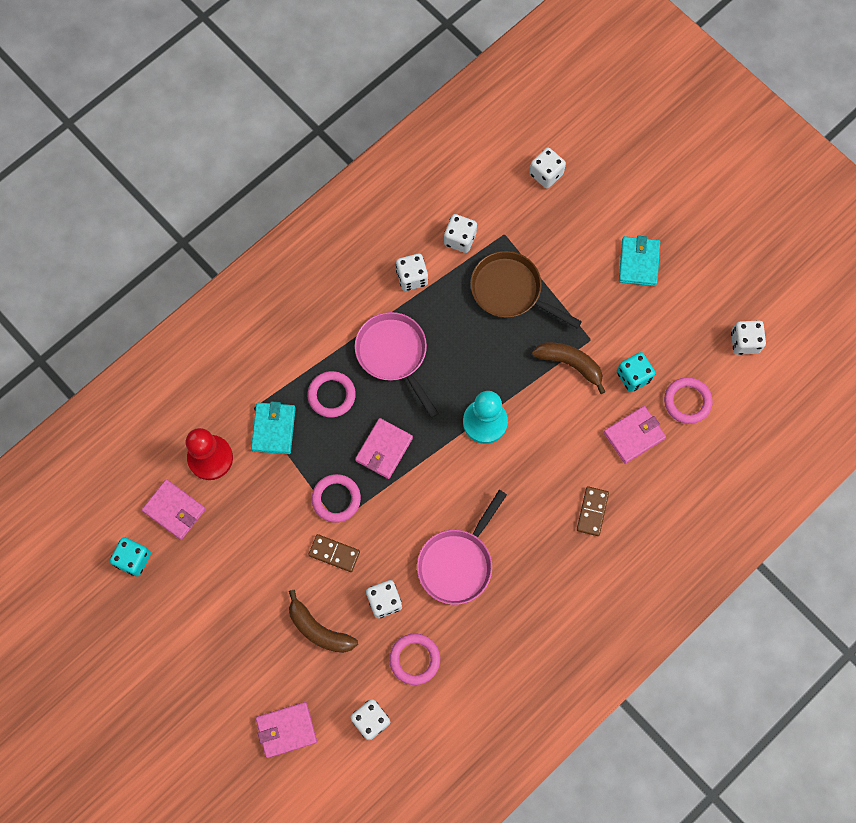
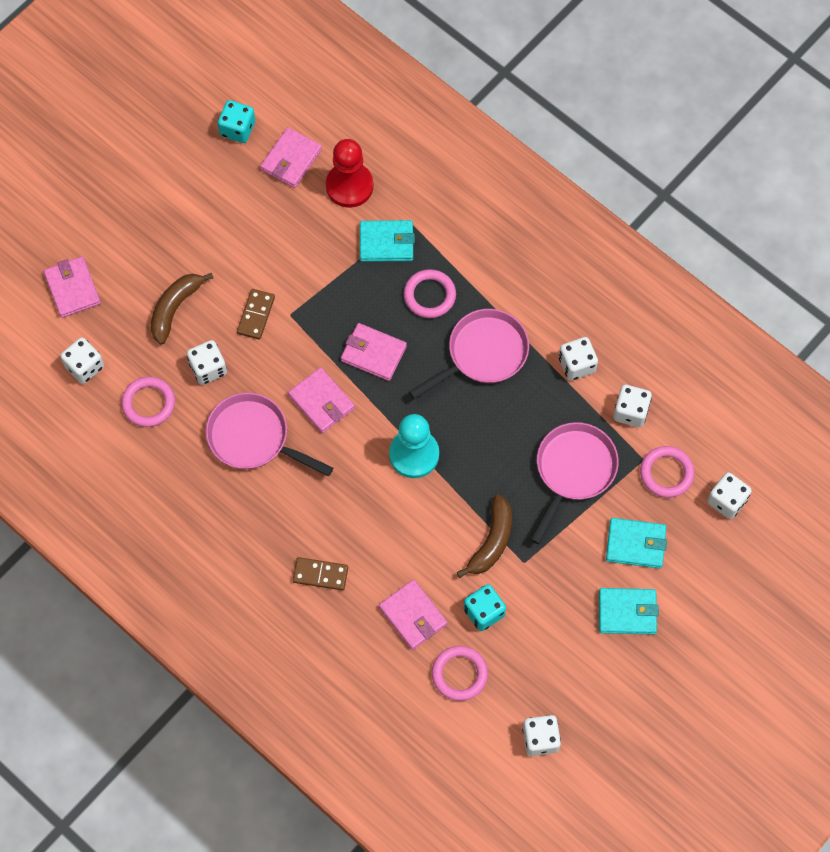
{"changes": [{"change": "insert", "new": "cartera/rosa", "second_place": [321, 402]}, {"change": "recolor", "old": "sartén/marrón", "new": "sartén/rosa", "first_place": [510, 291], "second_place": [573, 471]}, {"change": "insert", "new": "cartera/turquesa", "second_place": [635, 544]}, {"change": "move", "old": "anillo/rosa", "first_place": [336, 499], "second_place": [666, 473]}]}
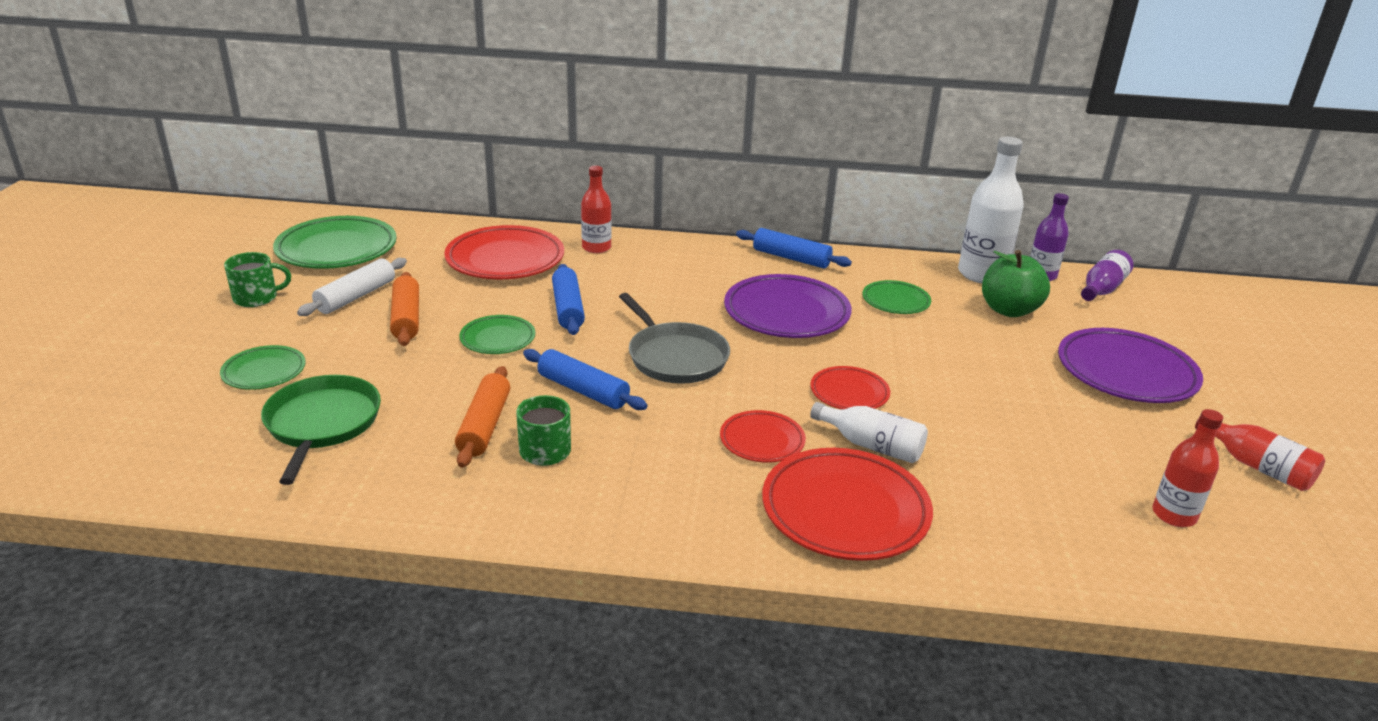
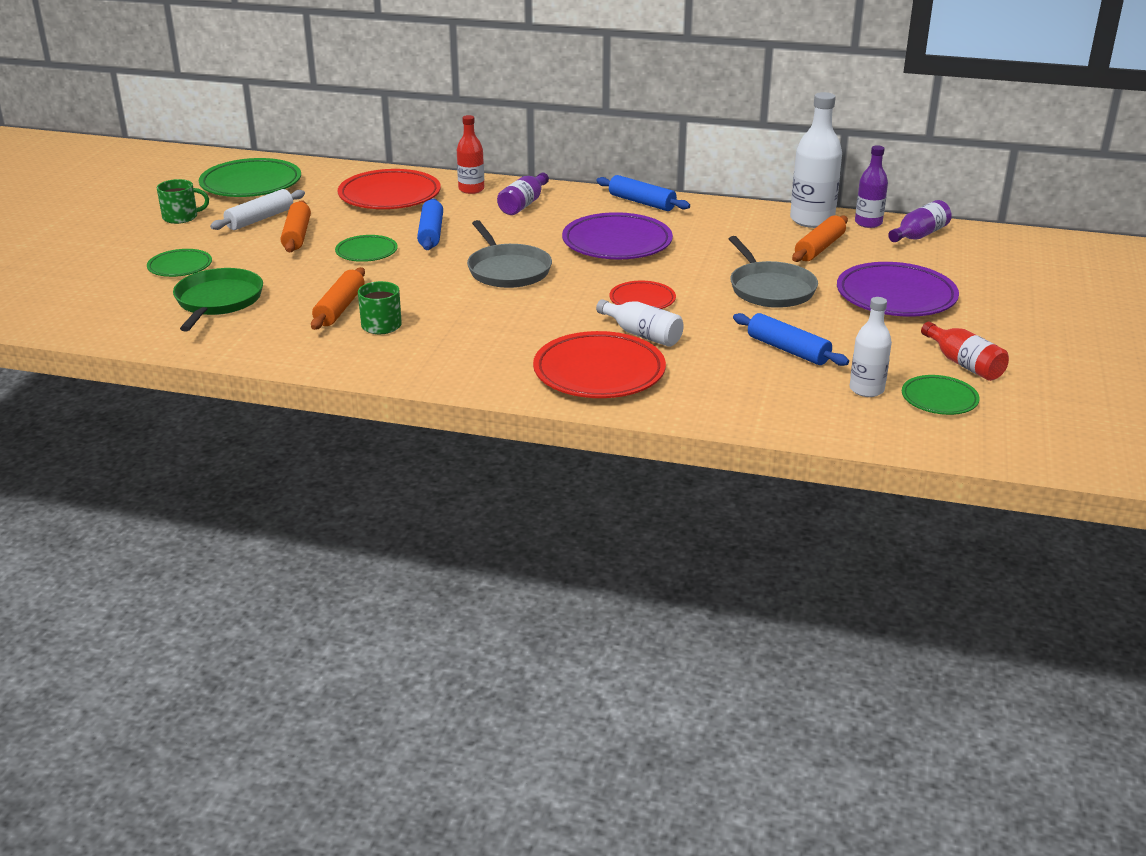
{"changes": [{"change": "insert", "new": "botella/morado", "second_place": [524, 204]}, {"change": "insert", "new": "sartén/gris", "second_place": [770, 289]}, {"change": "move", "old": "rodillo/azul", "first_place": [583, 390], "second_place": [788, 350]}, {"change": "replace", "old": "manzana/verde", "new": "rodillo/naranja", "first_place": [1009, 310], "second_place": [819, 248]}, {"change": "recolor", "old": "botella/rojo", "new": "botella/blanco", "first_place": [1174, 515], "second_place": [866, 389]}, {"change": "move", "old": "plato/verde", "first_place": [895, 301], "second_place": [939, 399]}, {"change": "delete", "old": "plato/rojo", "first_place": [762, 441]}]}
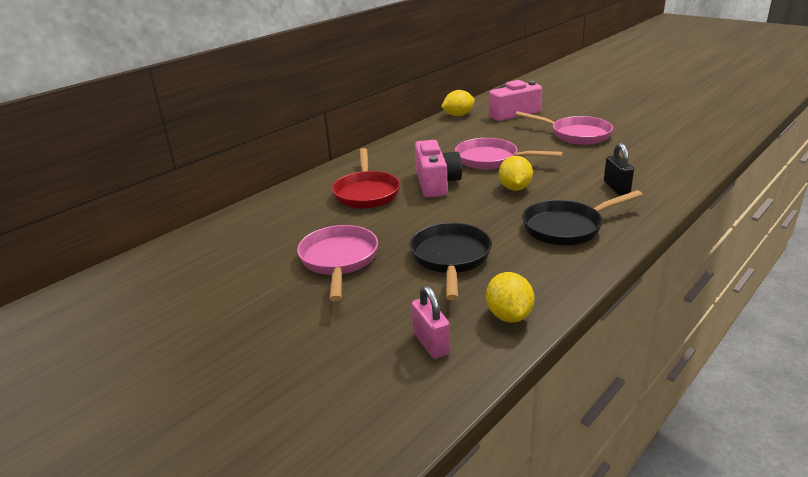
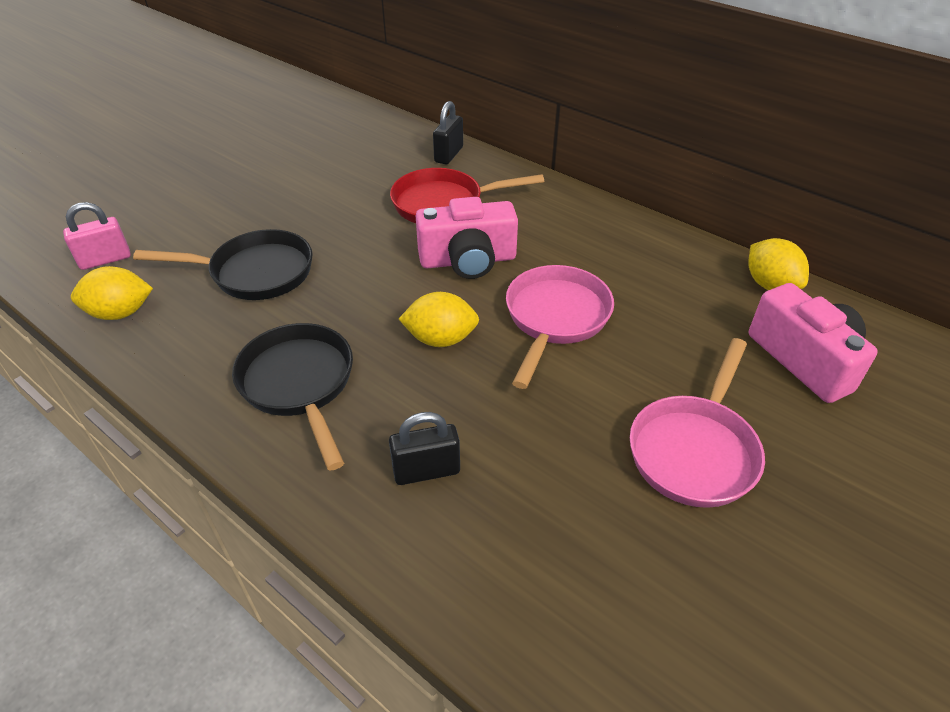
{"changes": [{"change": "insert", "new": "candado/negro", "second_place": [449, 155]}, {"change": "delete", "old": "sartén/rosa", "first_place": [339, 260]}]}
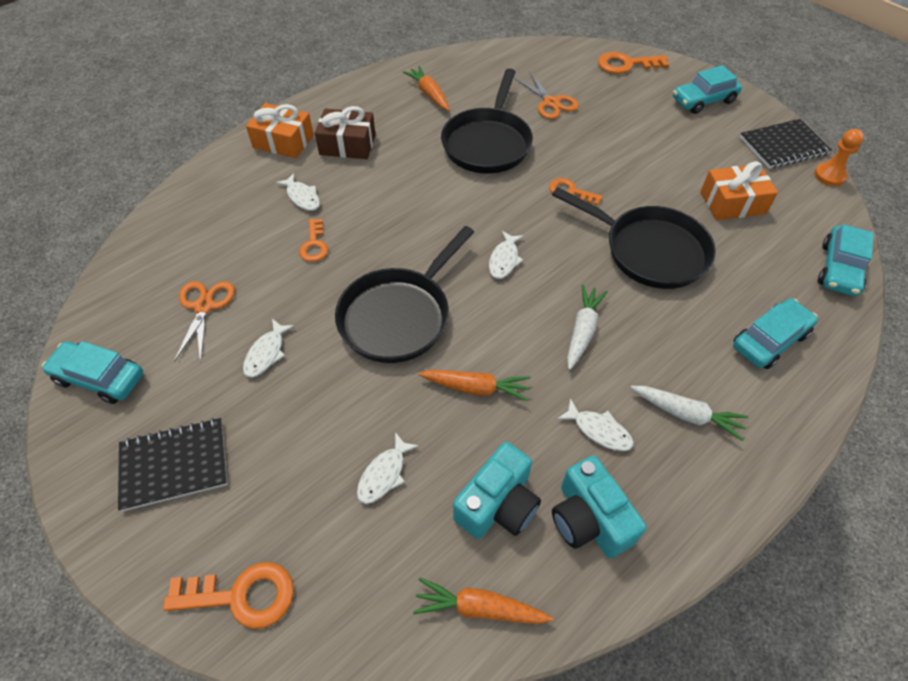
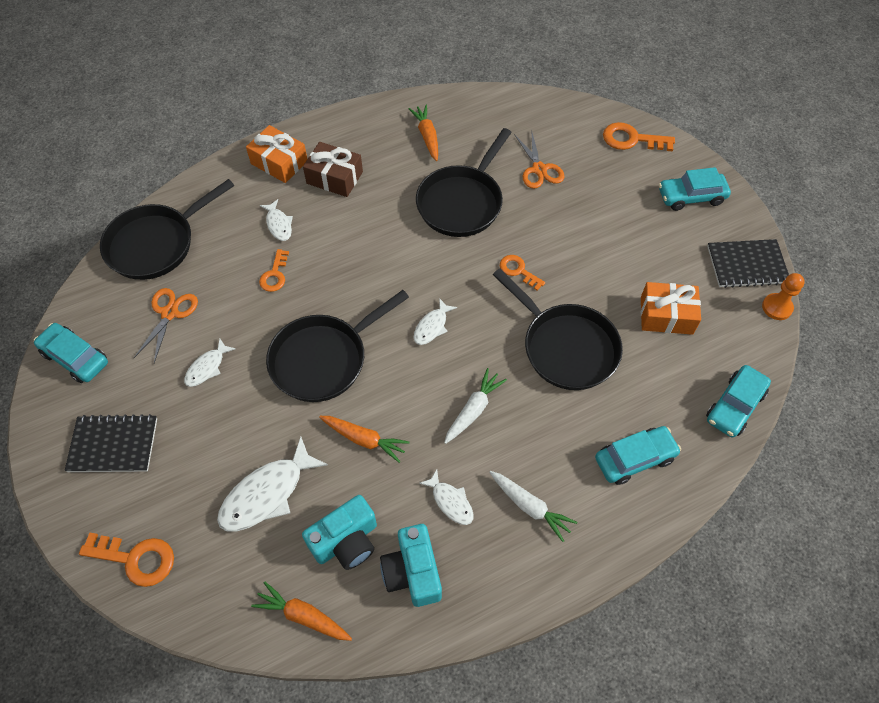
{"changes": [{"change": "insert", "new": "sartén/negro", "second_place": [156, 243]}, {"change": "resize", "old": "pez/blanco", "first_place": [384, 474], "second_place": [267, 493], "factor": 1.81}]}
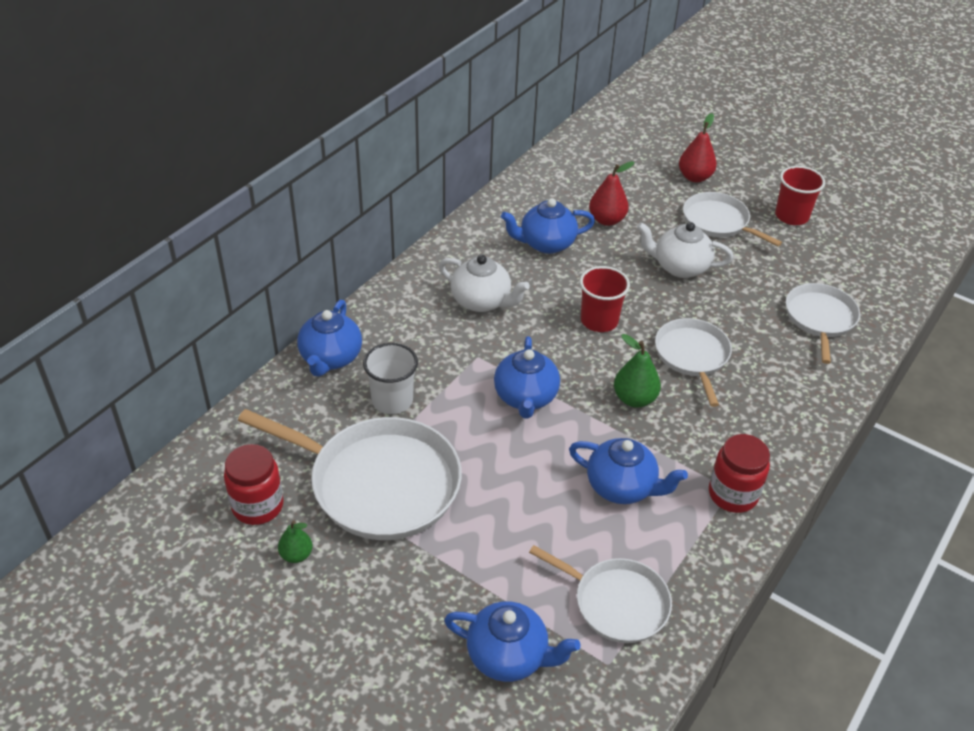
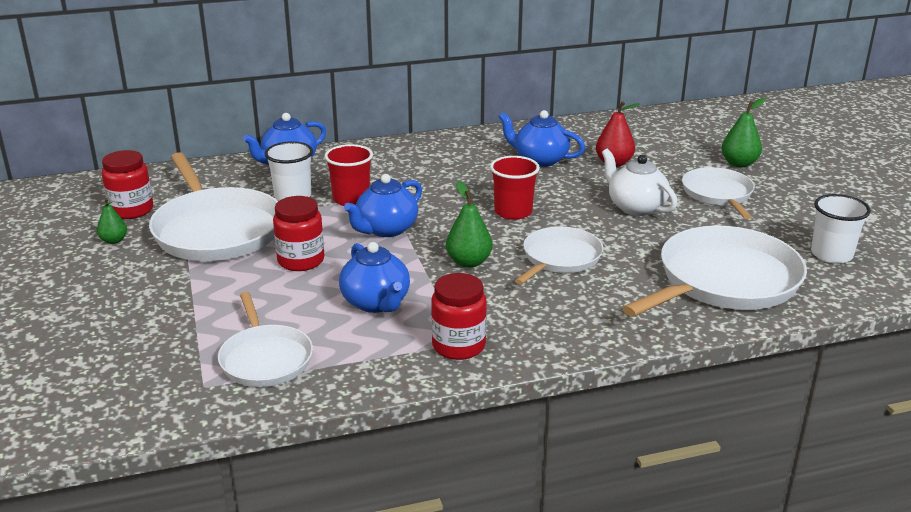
{"changes": [{"change": "insert", "new": "tarro/rojo", "second_place": [301, 261]}, {"change": "move", "old": "vaso/rojo", "first_place": [791, 216], "second_place": [351, 199]}, {"change": "resize", "old": "sartén/blanco", "first_place": [820, 319], "second_place": [723, 281], "factor": 1.71}, {"change": "recolor", "old": "pera/rojo", "new": "pera/verde", "first_place": [695, 177], "second_place": [739, 163]}, {"change": "insert", "new": "vaso/blanco", "second_place": [831, 254]}, {"change": "delete", "old": "tetera/blanco", "first_place": [482, 301]}, {"change": "delete", "old": "tetera/azul", "first_place": [508, 656]}]}
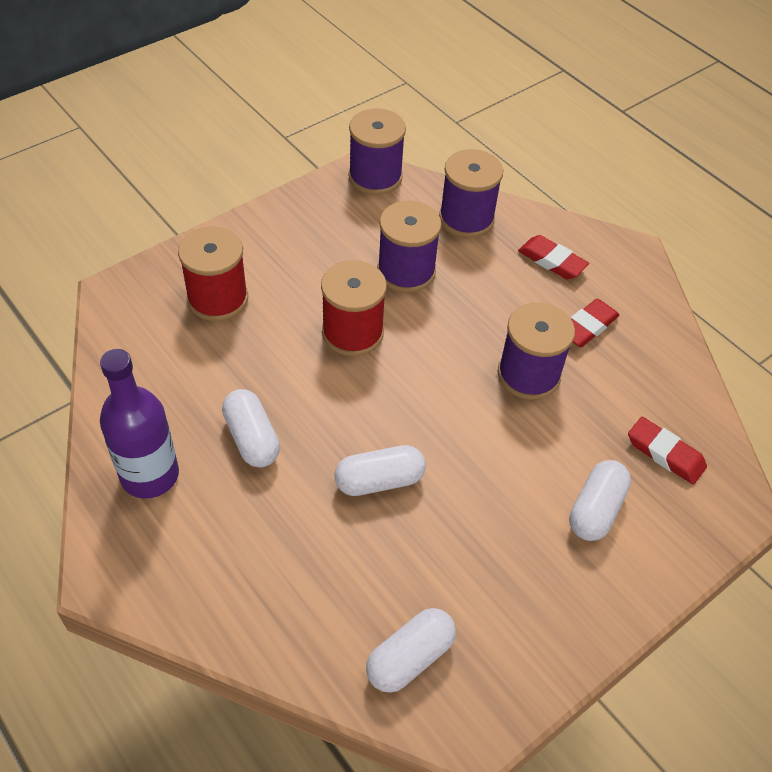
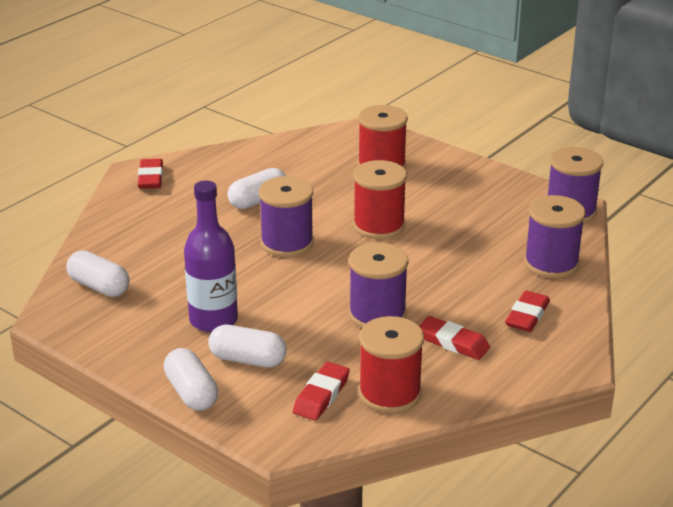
{"changes": [{"change": "insert", "new": "goma de borrar/rojo", "second_place": [150, 178]}, {"change": "move", "old": "cápsula/blanco", "first_place": [379, 481], "second_place": [191, 393]}, {"change": "move", "old": "botella/morado", "first_place": [150, 475], "second_place": [213, 320]}, {"change": "move", "old": "carrete/morado", "first_place": [406, 271], "second_place": [287, 243]}, {"change": "insert", "new": "carrete/rojo", "second_place": [389, 393]}]}
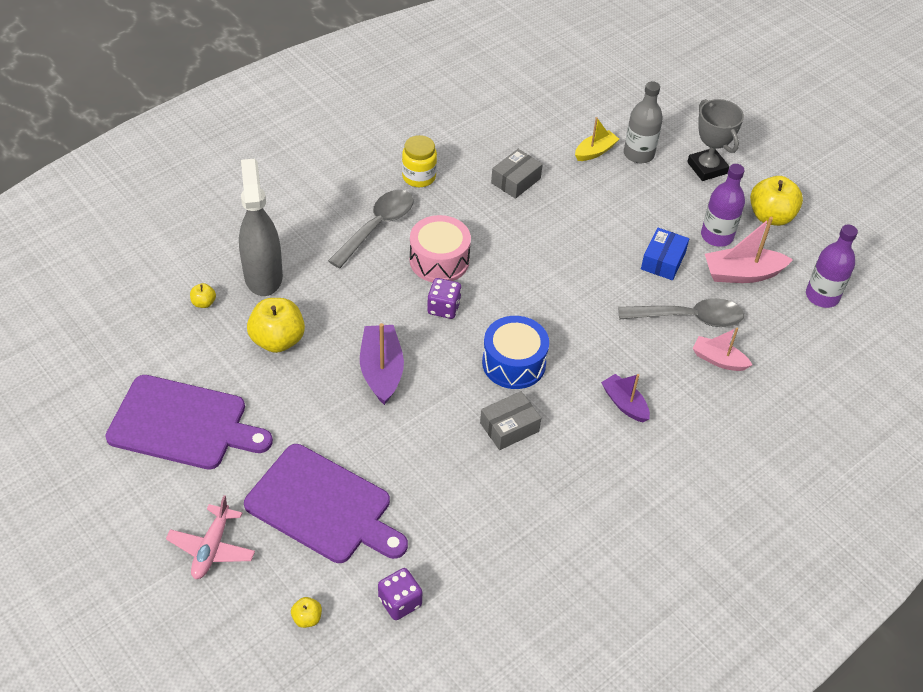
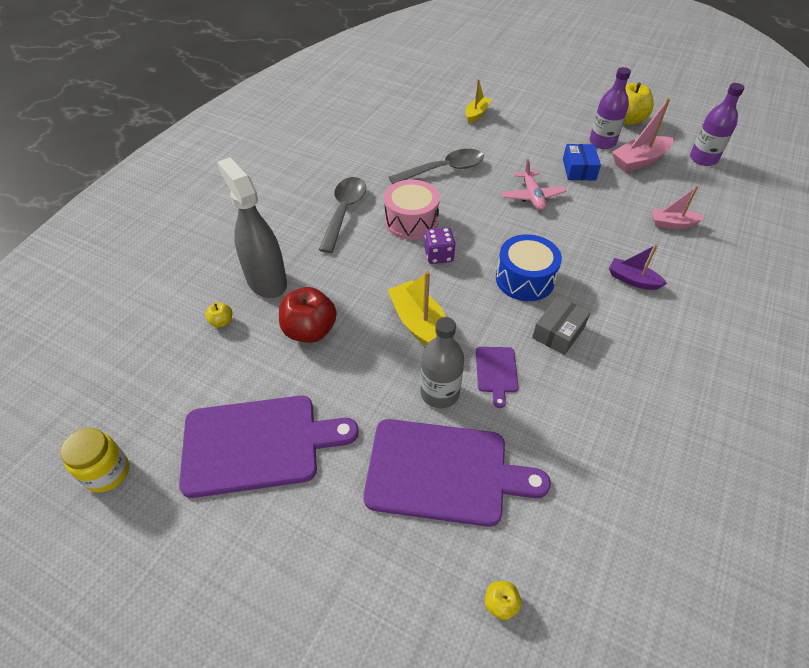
{"changes": [{"change": "move", "old": "tarro/amarillo", "first_place": [419, 177], "second_place": [107, 472]}, {"change": "recolor", "old": "manzana/amarillo", "new": "manzana/rojo", "first_place": [278, 340], "second_place": [310, 331]}, {"change": "recolor", "old": "barco/morado", "new": "barco/amarillo", "first_place": [381, 370], "second_place": [419, 324]}, {"change": "move", "old": "cuchara/gris", "first_place": [689, 318], "second_place": [444, 170]}, {"change": "move", "old": "botella/gris", "first_place": [638, 154], "second_place": [439, 393]}, {"change": "insert", "new": "tabla de cortar/morado", "second_place": [496, 372]}, {"change": "move", "old": "avión/rosa", "first_place": [212, 548], "second_place": [532, 196]}, {"change": "delete", "old": "dado/morado", "first_place": [400, 602]}, {"change": "delete", "old": "caja/gris", "first_place": [516, 181]}, {"change": "delete", "old": "trofeo/gris", "first_place": [707, 168]}]}
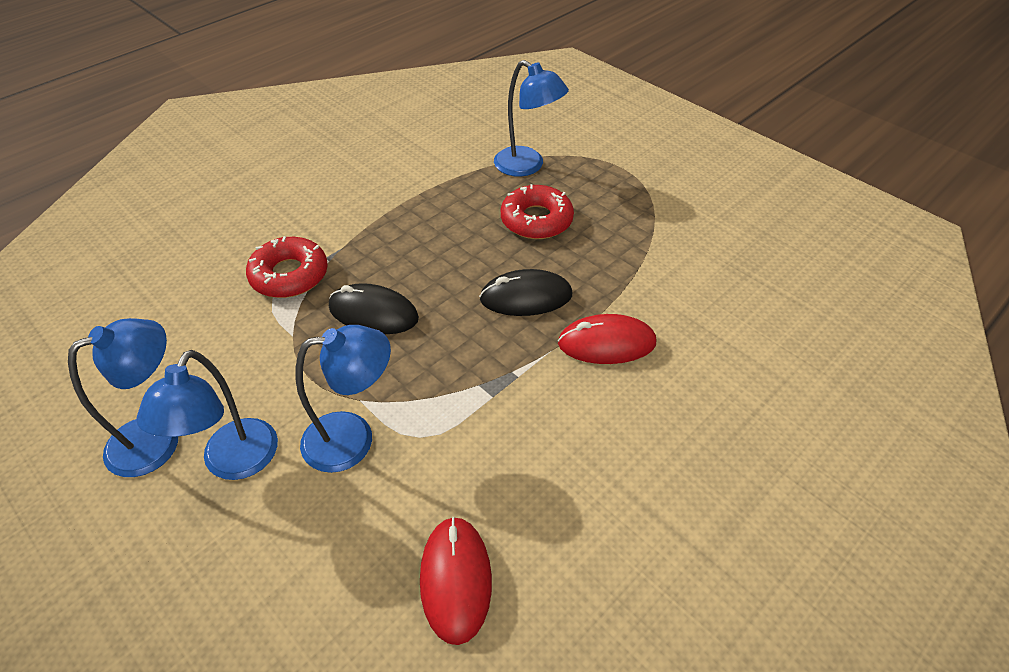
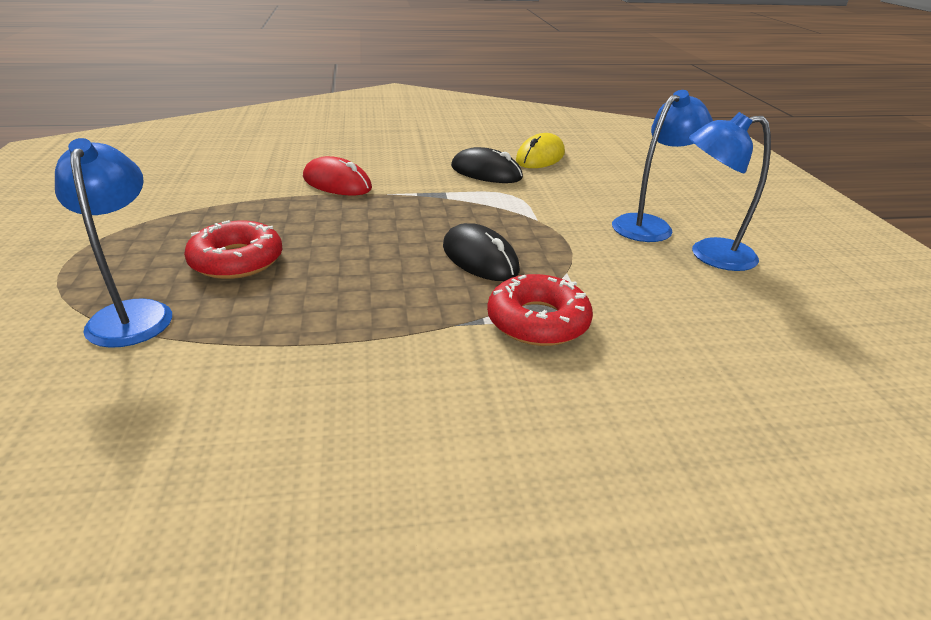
{"changes": [{"change": "move", "old": "ratón/negro", "first_place": [526, 297], "second_place": [486, 172]}, {"change": "recolor", "old": "ratón/rojo", "new": "ratón/amarillo", "first_place": [455, 580], "second_place": [540, 157]}, {"change": "delete", "old": "lámpara/azul", "first_place": [353, 438]}]}
